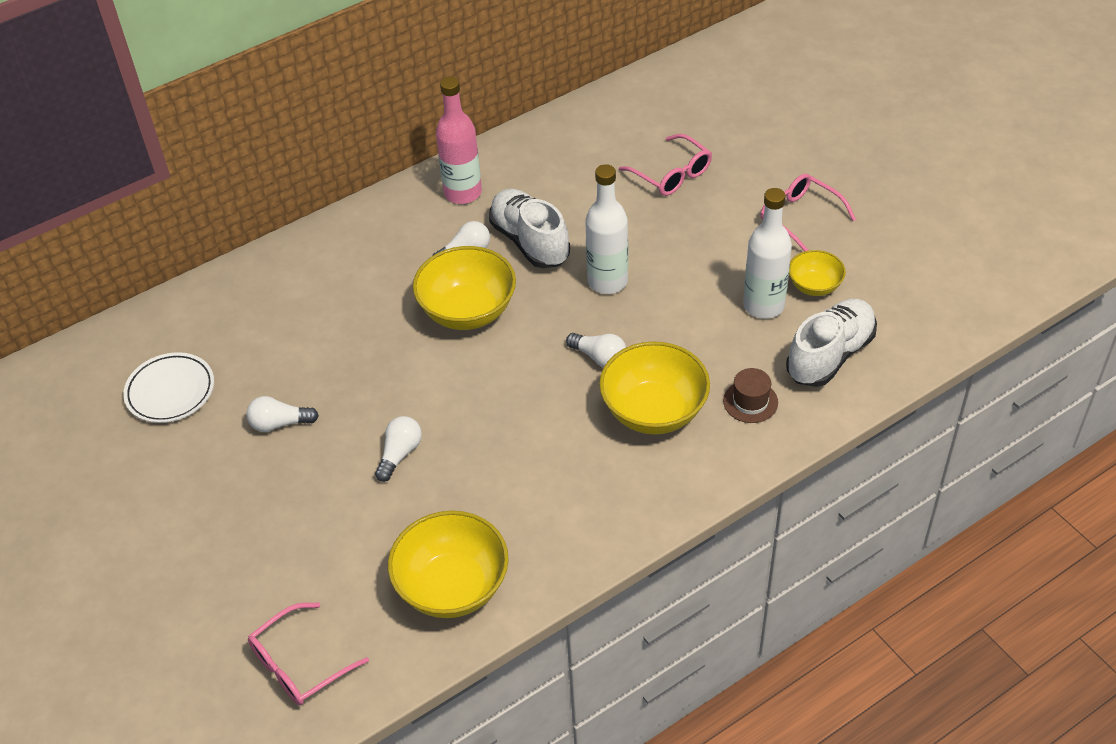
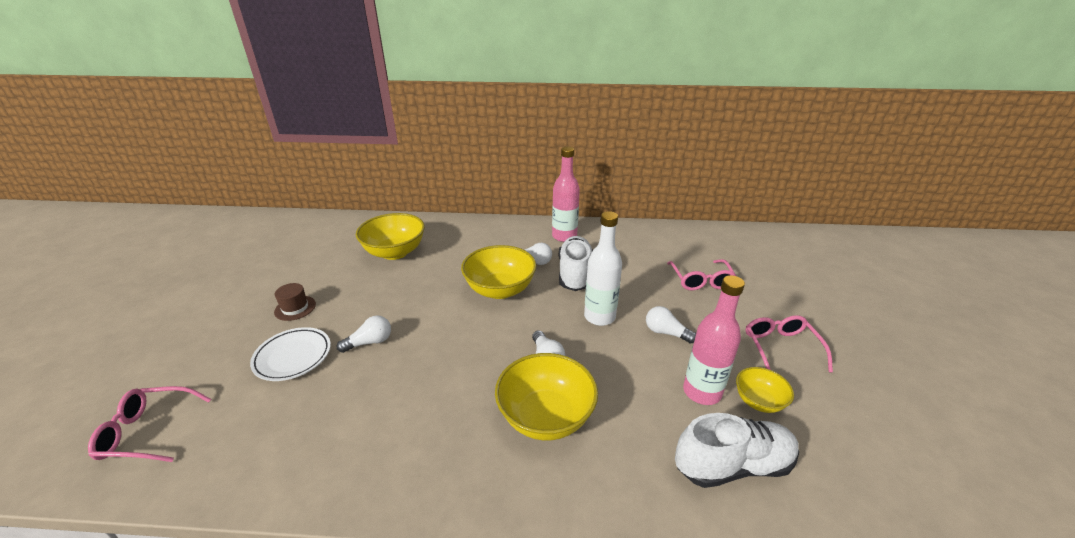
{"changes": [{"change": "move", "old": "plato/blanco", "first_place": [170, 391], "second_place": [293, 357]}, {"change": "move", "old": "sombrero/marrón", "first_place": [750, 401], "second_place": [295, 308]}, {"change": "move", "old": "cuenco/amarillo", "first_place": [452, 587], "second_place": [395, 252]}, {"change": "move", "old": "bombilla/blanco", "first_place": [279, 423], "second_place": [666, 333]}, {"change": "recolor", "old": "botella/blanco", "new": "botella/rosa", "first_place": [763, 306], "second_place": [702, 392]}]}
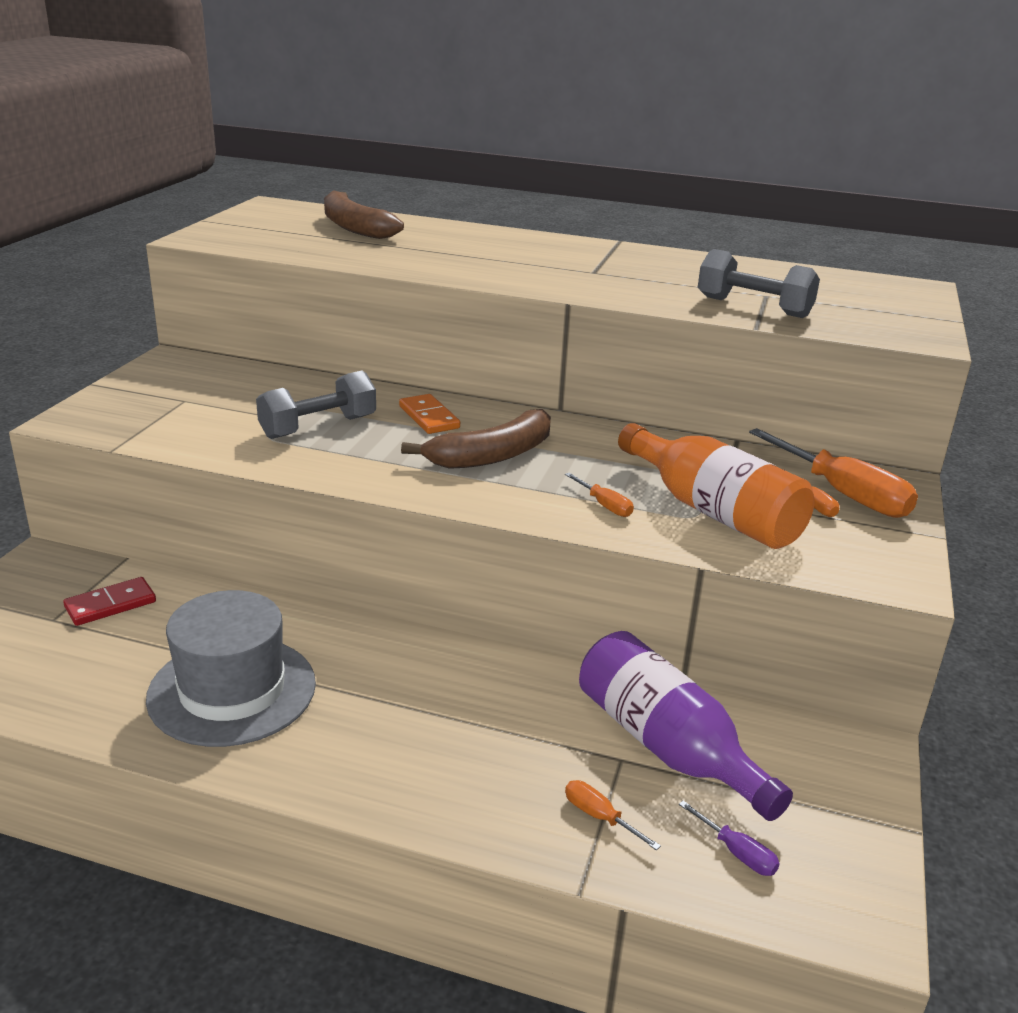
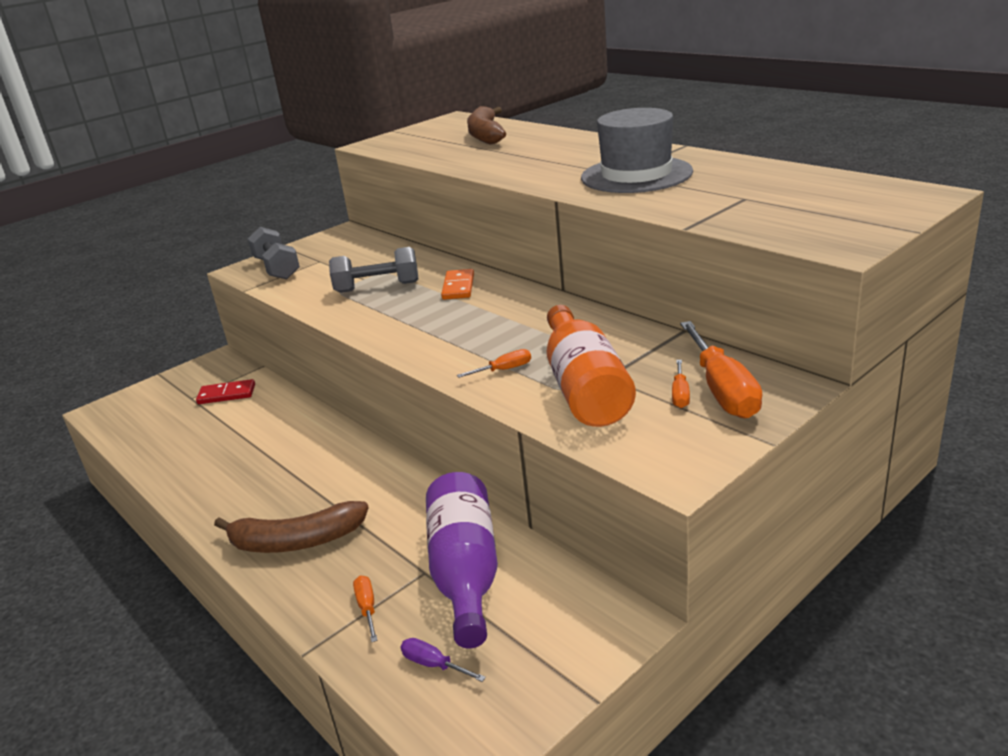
{"changes": [{"change": "move", "old": "plátano/marrón", "first_place": [492, 455], "second_place": [296, 541]}, {"change": "move", "old": "mancuerna/gris", "first_place": [753, 307], "second_place": [277, 268]}, {"change": "rotate", "old": "destornillador/morado", "first_place": [736, 852], "second_place": [434, 665], "degrees": 135}, {"change": "rotate", "old": "destornillador/naranja", "first_place": [604, 505], "second_place": [504, 370], "degrees": -105}, {"change": "move", "old": "sombrero/gris", "first_place": [232, 690], "second_place": [636, 175]}]}
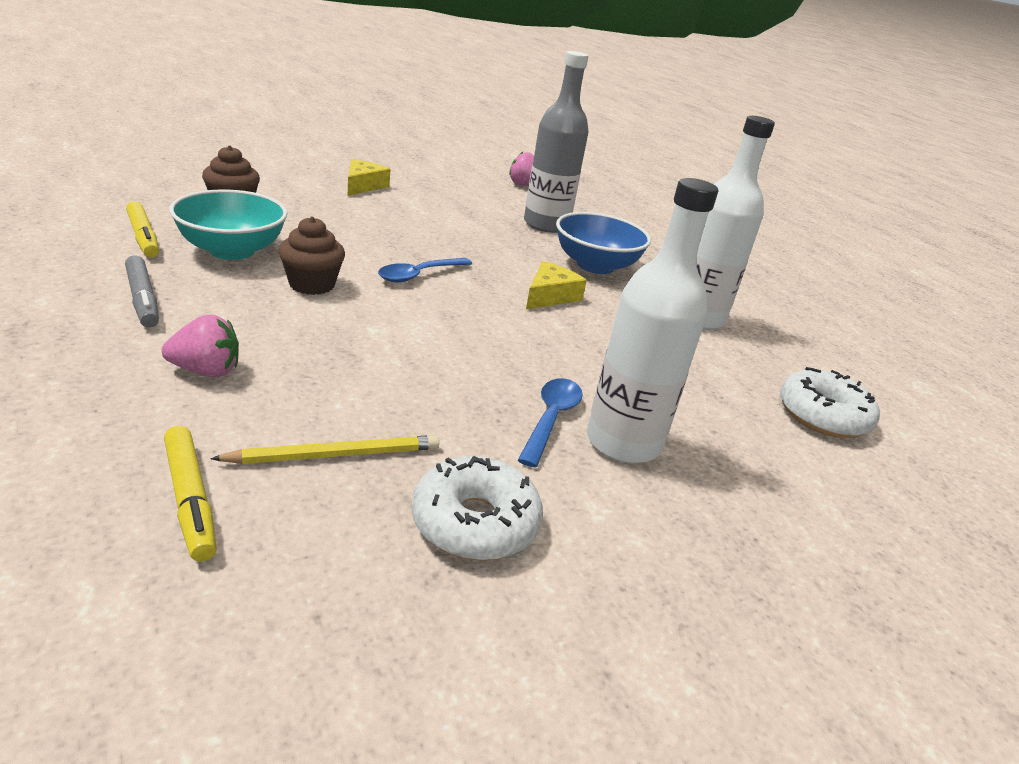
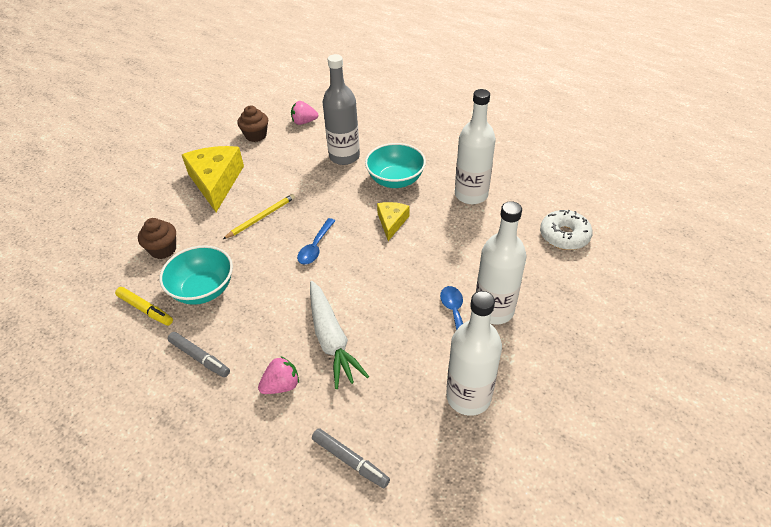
{"changes": [{"change": "resize", "old": "queso/amarillo", "first_place": [363, 185], "second_place": [216, 181], "factor": 1.88}, {"change": "move", "old": "lápiz/amarillo", "first_place": [335, 455], "second_place": [261, 217]}, {"change": "move", "old": "magdalena/marrón", "first_place": [312, 284], "second_place": [256, 135]}, {"change": "insert", "new": "zanahoria/blanco", "second_place": [331, 339]}, {"change": "recolor", "old": "rotulador/amarillo", "new": "rotulador/gris", "first_place": [190, 499], "second_place": [350, 460]}, {"change": "recolor", "old": "cuenco/azul", "new": "cuenco/turquesa", "first_place": [595, 265], "second_place": [395, 180]}, {"change": "replace", "old": "rosquilla/blanco", "new": "botella/blanco", "first_place": [475, 522], "second_place": [468, 397]}]}
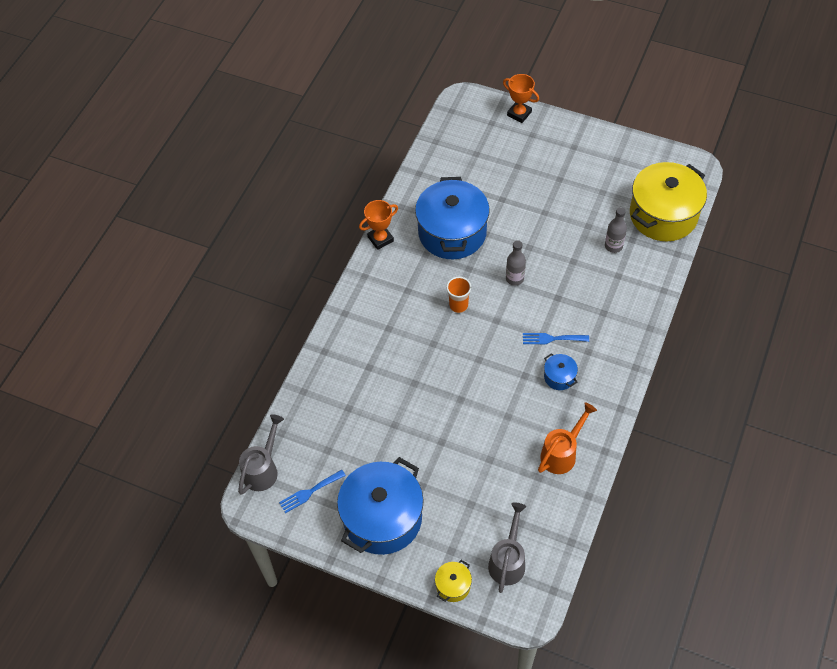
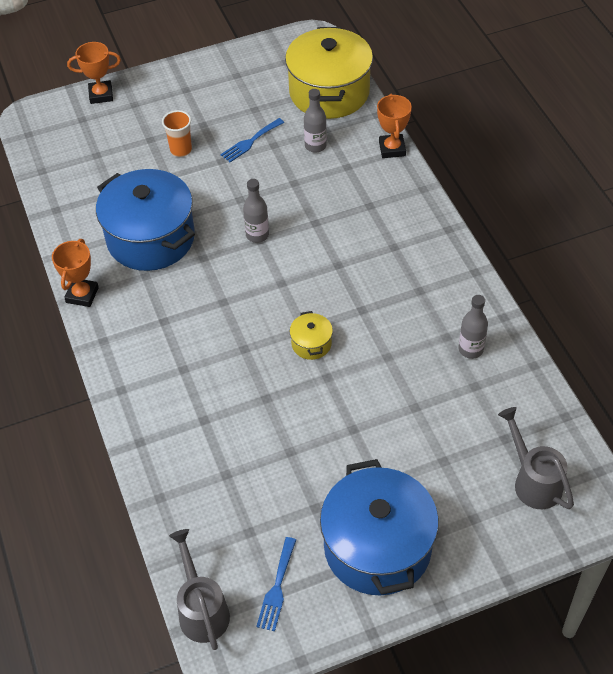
{"changes": [{"change": "move", "old": "vaso/naranja", "first_place": [458, 305], "second_place": [181, 150]}, {"change": "move", "old": "tenedor/azul", "first_place": [552, 339], "second_place": [250, 142]}, {"change": "move", "old": "olla/amarillo", "first_place": [453, 585], "second_place": [311, 344]}, {"change": "insert", "new": "trofeo/naranja", "second_place": [392, 149]}, {"change": "replace", "old": "regadera/naranja", "new": "botella/gris", "first_place": [561, 453], "second_place": [470, 349]}, {"change": "delete", "old": "olla/azul", "first_place": [559, 377]}]}
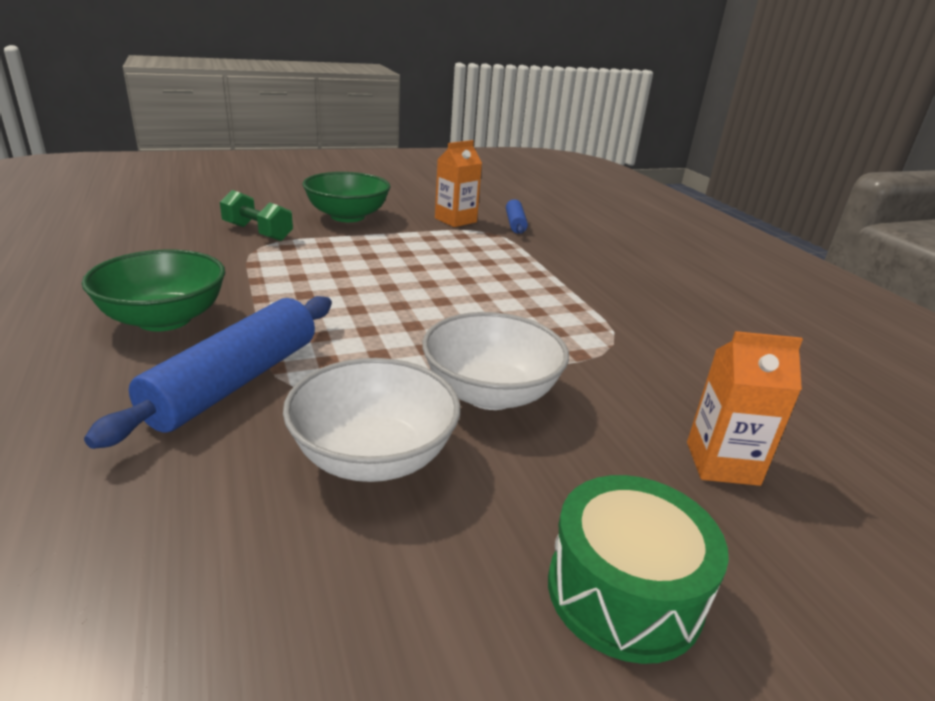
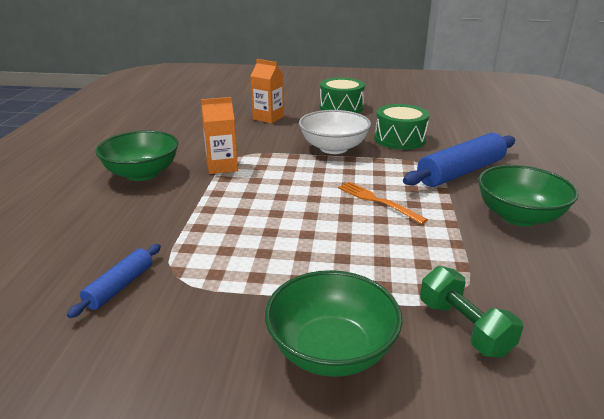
{"changes": [{"change": "insert", "new": "cuenco/verde", "second_place": [142, 173]}, {"change": "move", "old": "cartón de leche/naranja", "first_place": [455, 220], "second_place": [222, 166]}, {"change": "insert", "new": "tenedor/naranja", "second_place": [377, 201]}, {"change": "replace", "old": "cuenco/blanco", "new": "tambor/verde", "first_place": [373, 456], "second_place": [400, 139]}]}
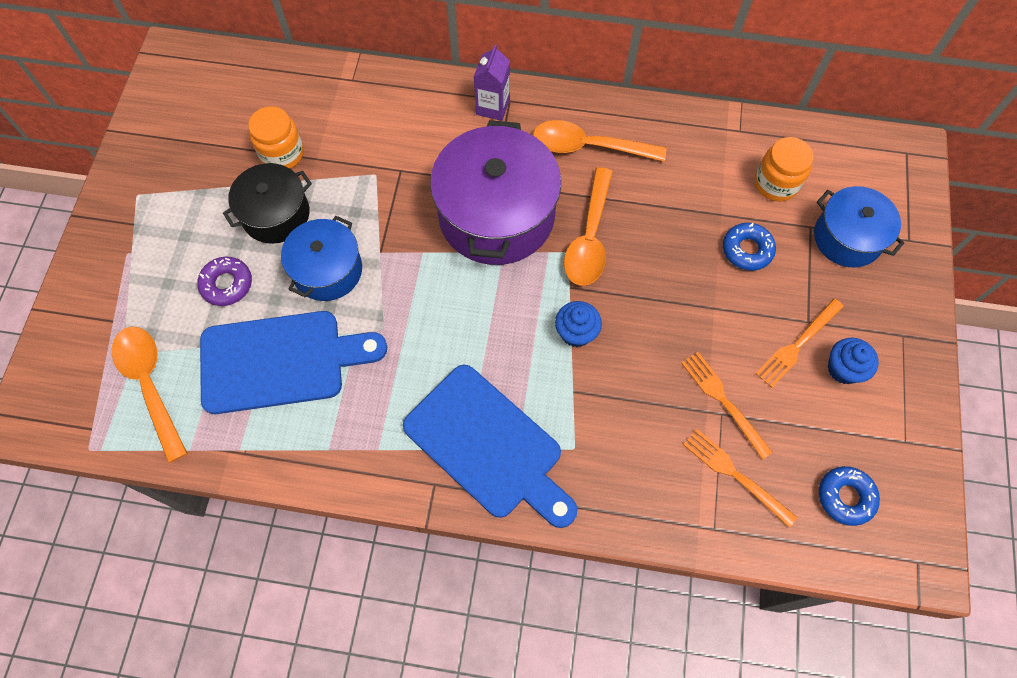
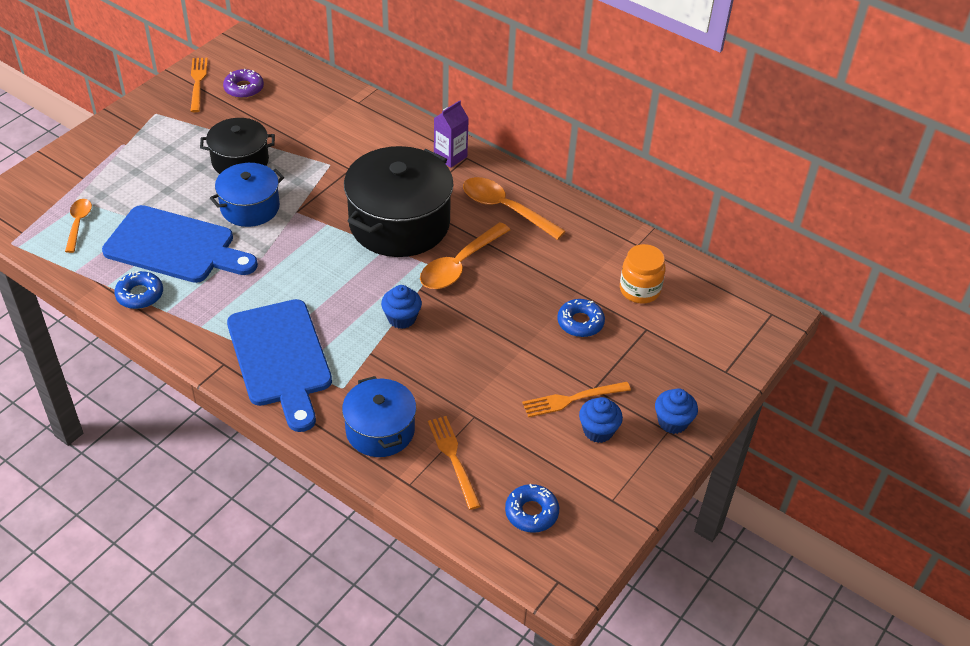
{"changes": [{"change": "resize", "old": "cuchara/naranja", "first_place": [150, 385], "second_place": [78, 224], "factor": 0.6}, {"change": "insert", "new": "rosquilla/azul", "second_place": [140, 295]}, {"change": "move", "old": "tenedor/naranja", "first_place": [722, 400], "second_place": [198, 82]}, {"change": "move", "old": "rosquilla/morado", "first_place": [227, 284], "second_place": [244, 88]}, {"change": "move", "old": "olla/azul", "first_place": [847, 237], "second_place": [380, 430]}, {"change": "recolor", "old": "olla/morado", "new": "olla/negro", "first_place": [496, 215], "second_place": [399, 223]}, {"change": "insert", "new": "magdalena/azul", "second_place": [672, 422]}, {"change": "delete", "old": "tarro/naranja", "first_place": [282, 154]}]}
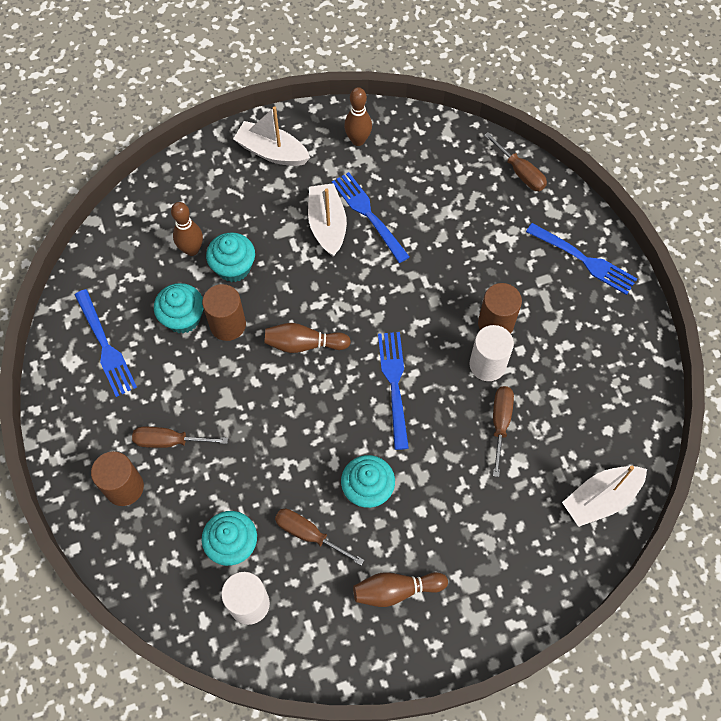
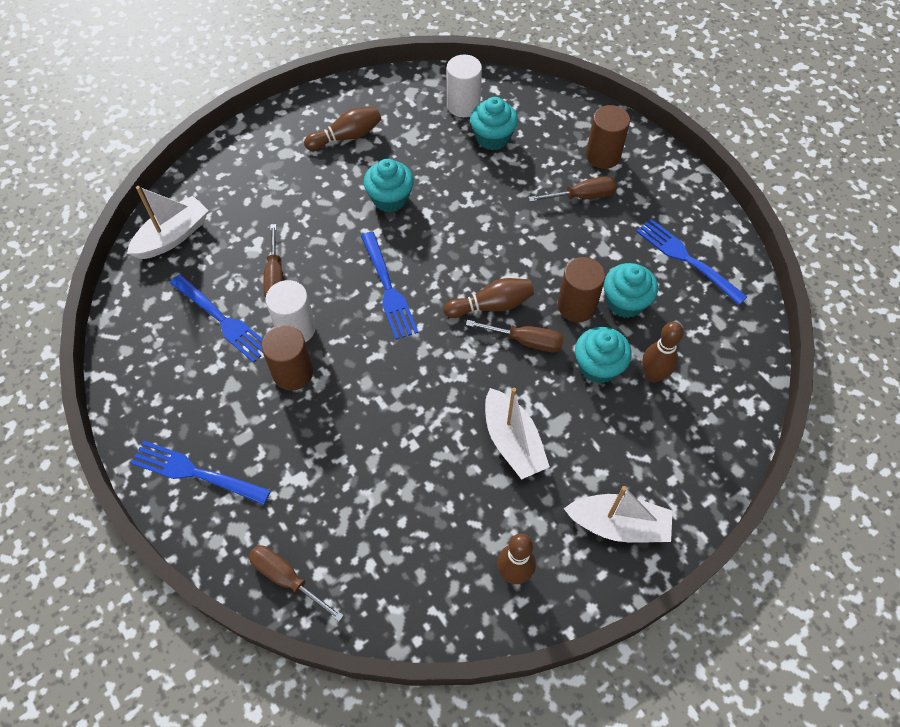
{"changes": [{"change": "move", "old": "tenedor/azul", "first_place": [368, 214], "second_place": [222, 320]}, {"change": "move", "old": "destornillador/marrón", "first_place": [309, 534], "second_place": [525, 341]}]}
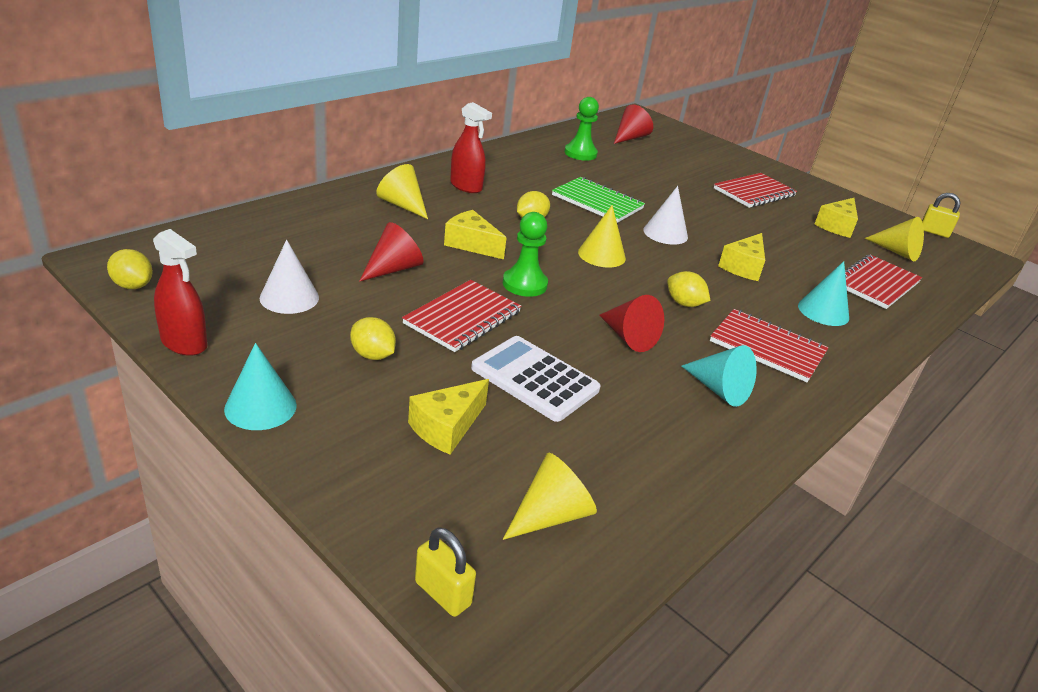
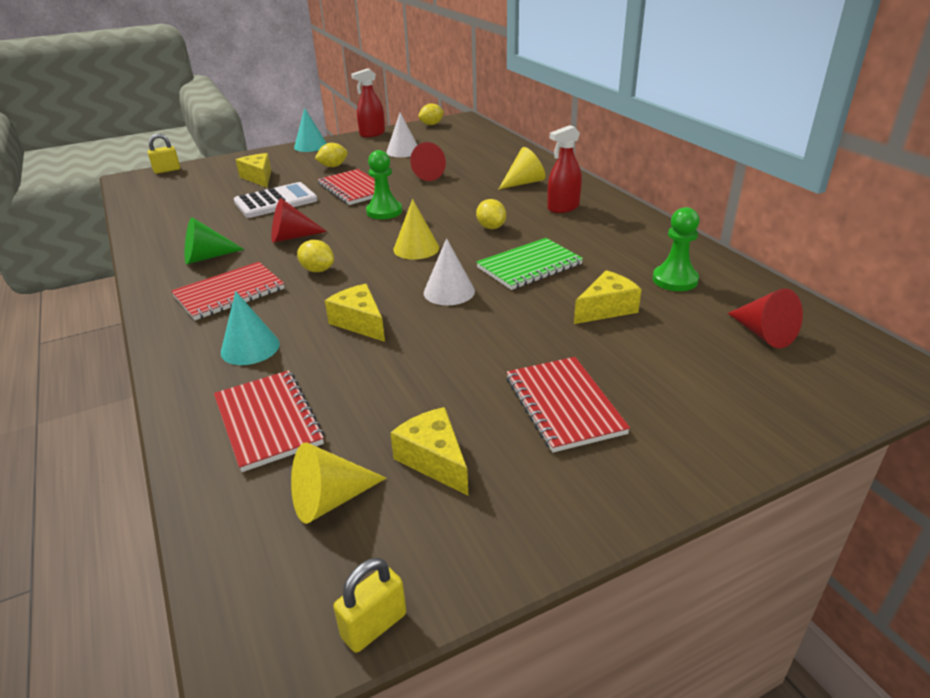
{"changes": [{"change": "recolor", "old": "cono/turquesa", "new": "cono/verde", "first_place": [719, 389], "second_place": [207, 257]}, {"change": "rotate", "old": "limón/amarillo", "first_place": [684, 303], "second_place": [317, 270], "degrees": 60}, {"change": "move", "old": "queso/amarillo", "first_place": [471, 244], "second_place": [606, 309]}, {"change": "delete", "old": "cono/amarillo", "first_place": [550, 515]}]}
